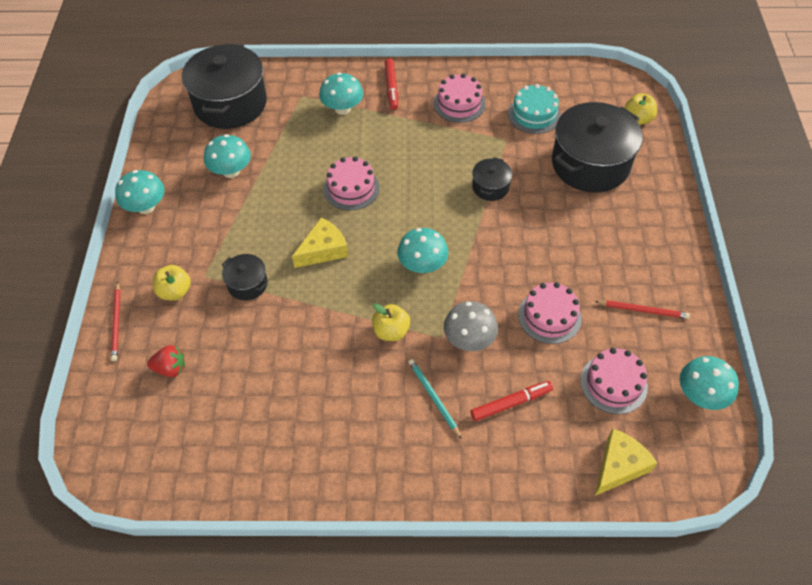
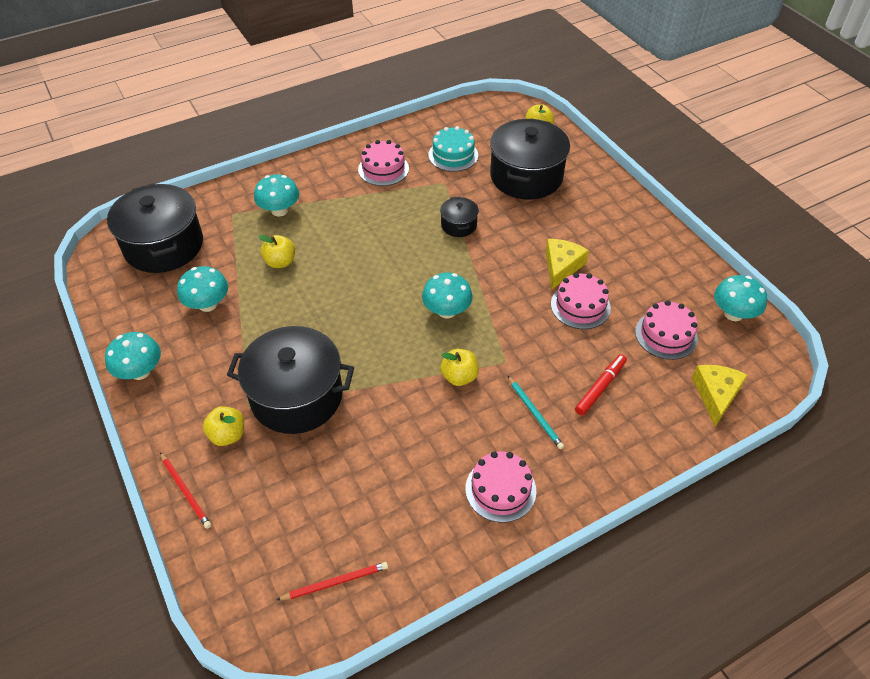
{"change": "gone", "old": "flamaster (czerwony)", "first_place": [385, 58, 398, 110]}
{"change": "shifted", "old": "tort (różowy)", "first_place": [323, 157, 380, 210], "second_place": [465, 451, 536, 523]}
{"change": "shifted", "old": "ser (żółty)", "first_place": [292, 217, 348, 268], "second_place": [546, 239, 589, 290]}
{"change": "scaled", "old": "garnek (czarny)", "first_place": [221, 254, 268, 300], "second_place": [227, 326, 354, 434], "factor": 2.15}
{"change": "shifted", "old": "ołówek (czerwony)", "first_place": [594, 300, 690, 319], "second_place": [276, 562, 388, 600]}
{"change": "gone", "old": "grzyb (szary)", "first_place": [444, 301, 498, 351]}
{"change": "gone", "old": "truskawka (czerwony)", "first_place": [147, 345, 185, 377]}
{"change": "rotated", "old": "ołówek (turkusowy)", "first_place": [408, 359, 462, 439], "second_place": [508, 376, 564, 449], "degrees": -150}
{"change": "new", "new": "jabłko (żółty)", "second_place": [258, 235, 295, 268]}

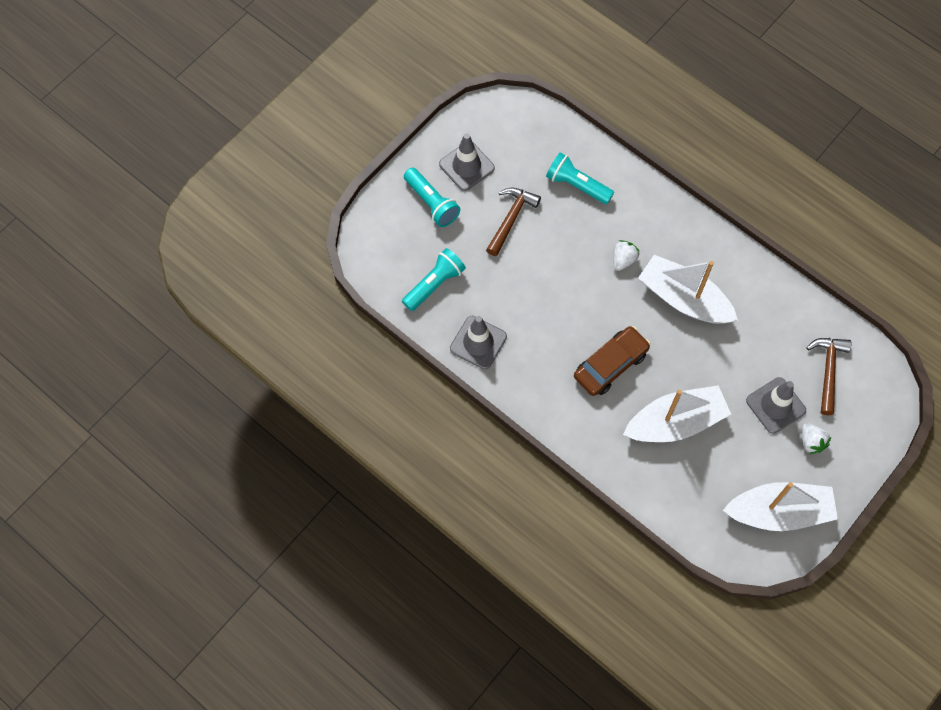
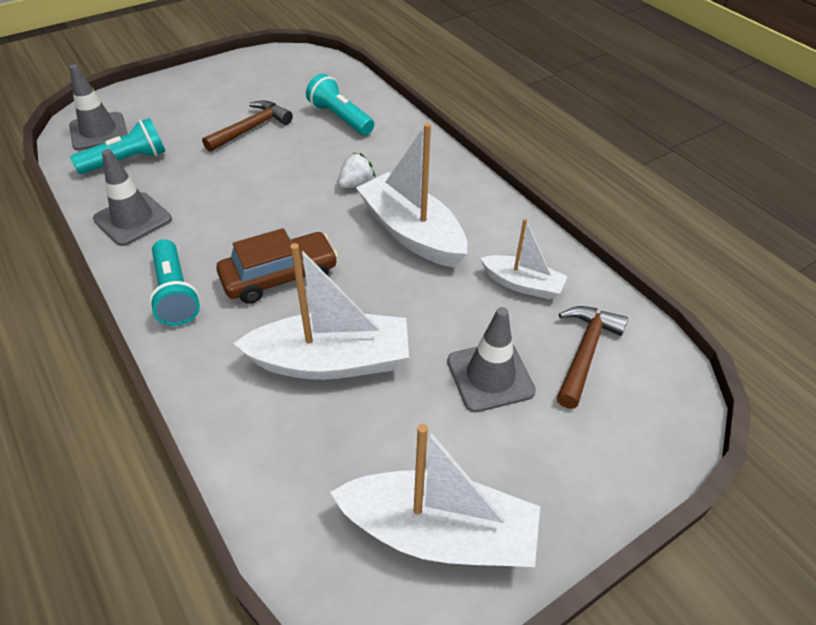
{"change": "shifted", "old": "pachołek (szary)", "first_place": [439, 133, 495, 191], "second_place": [69, 64, 127, 150]}
{"change": "shifted", "old": "latarka (turkusowy)", "first_place": [404, 168, 460, 227], "second_place": [149, 239, 200, 326]}
{"change": "gone", "old": "truskawka (biały)", "first_place": [802, 423, 831, 454]}
{"change": "new", "new": "łódka (biały)", "second_place": [480, 218, 567, 299]}

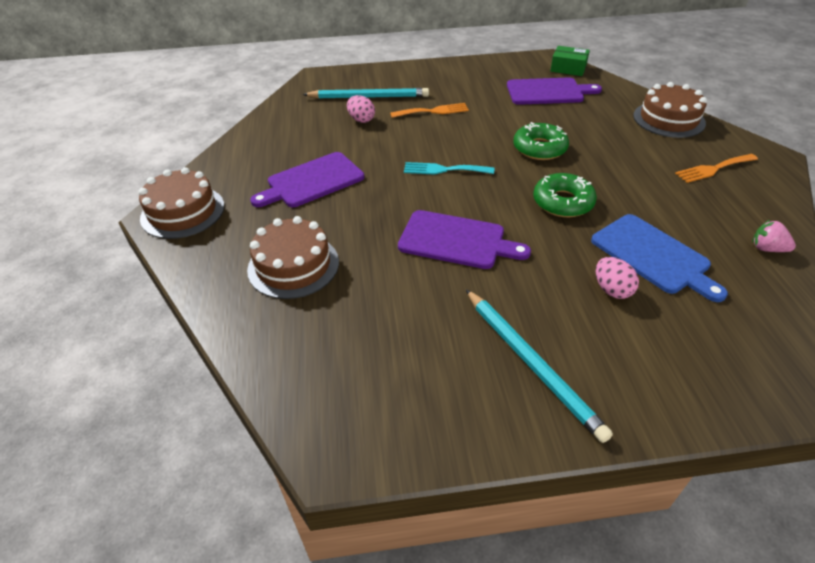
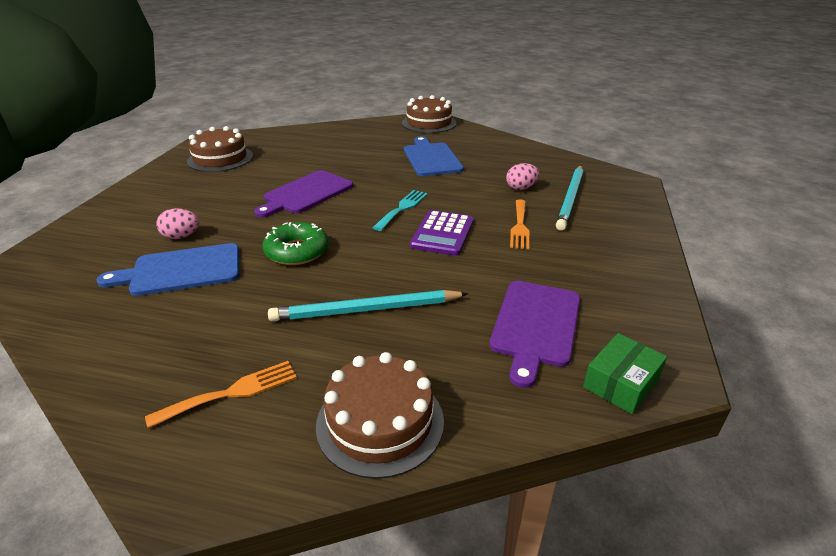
{"change": "gone", "old": "donut (zielony)", "first_place": [513, 122, 569, 160]}
{"change": "repainted", "old": "deska do krojenia (fioletowy)", "new": "deska do krojenia (niebieski)", "first_place": [250, 152, 364, 207], "second_place": [404, 136, 464, 176]}
{"change": "rotated", "old": "widelec (pomarańczowy)", "first_place": [675, 154, 758, 183], "second_place": [145, 361, 297, 428], "degrees": 60}
{"change": "shifted", "old": "tort (brązowy)", "first_place": [247, 216, 339, 299], "second_place": [187, 126, 253, 172]}
{"change": "gone", "old": "truskawka (różowy)", "first_place": [752, 220, 796, 252]}
{"change": "shifted", "old": "ołówek (turkusowy)", "first_place": [466, 289, 613, 443], "second_place": [268, 290, 468, 321]}
{"change": "new", "new": "kalkulator (fioletowy)", "second_place": [410, 210, 474, 256]}

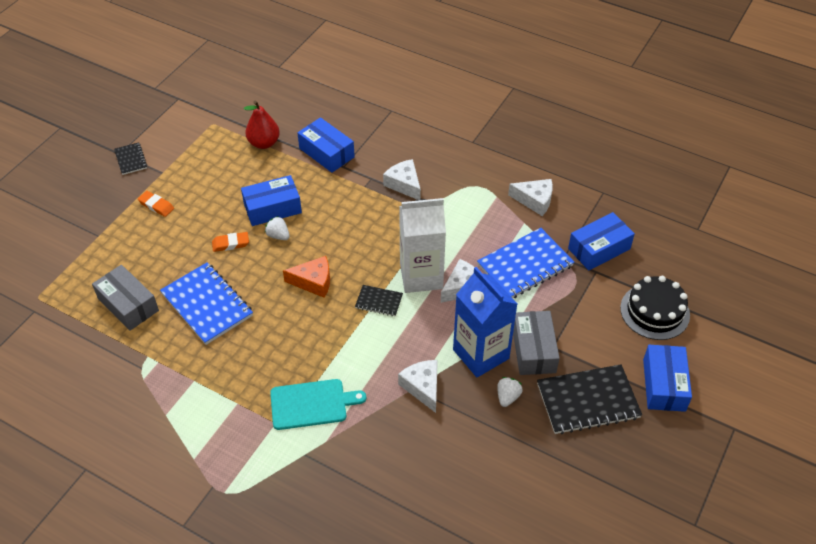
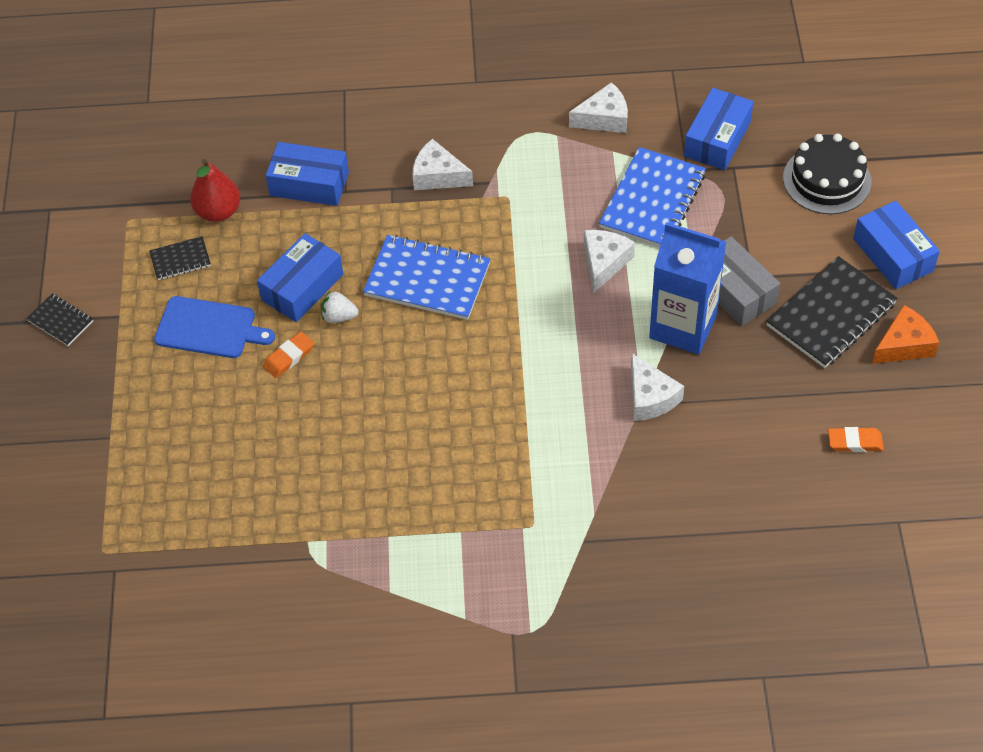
{"change": "shifted", "old": "gumka do mazania (pomarańczowy)", "first_place": [138, 191, 174, 217], "second_place": [828, 427, 884, 452]}
{"change": "gone", "old": "karton mleka (biały)", "first_place": [399, 198, 446, 293]}
{"change": "shifted", "old": "ser (pomarańczowy)", "first_place": [283, 256, 330, 298], "second_place": [872, 305, 939, 364]}
{"change": "shifted", "old": "zeszyt (niebieski)", "first_place": [160, 262, 253, 345], "second_place": [363, 234, 490, 320]}
{"change": "gone", "old": "pudełko (szary)", "first_place": [92, 265, 159, 331]}
{"change": "shifted", "old": "zeszyt (czarny)", "first_place": [355, 285, 403, 316], "second_place": [149, 236, 211, 280]}
{"change": "rotated", "old": "ser (biały)", "first_place": [398, 360, 438, 413], "second_place": [631, 353, 684, 421], "degrees": -150}
{"change": "gone", "old": "truskawka (biały)", "first_place": [497, 377, 523, 407]}
{"change": "gone", "old": "deska do krojenia (turkusowy)", "first_place": [270, 379, 366, 430]}
{"change": "new", "new": "deska do krojenia (niebieski)", "second_place": [154, 296, 275, 358]}

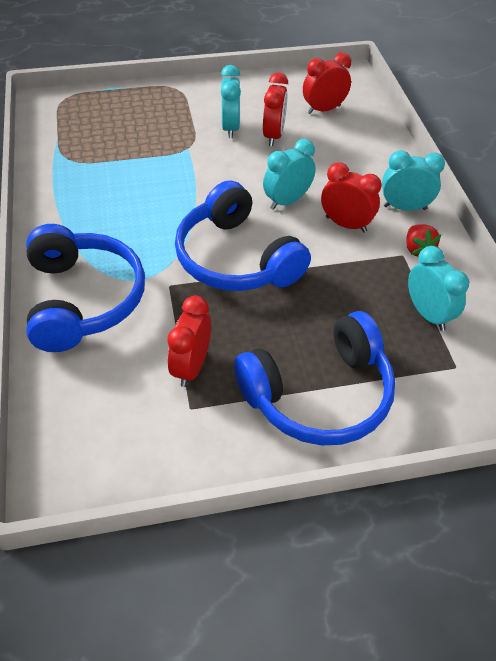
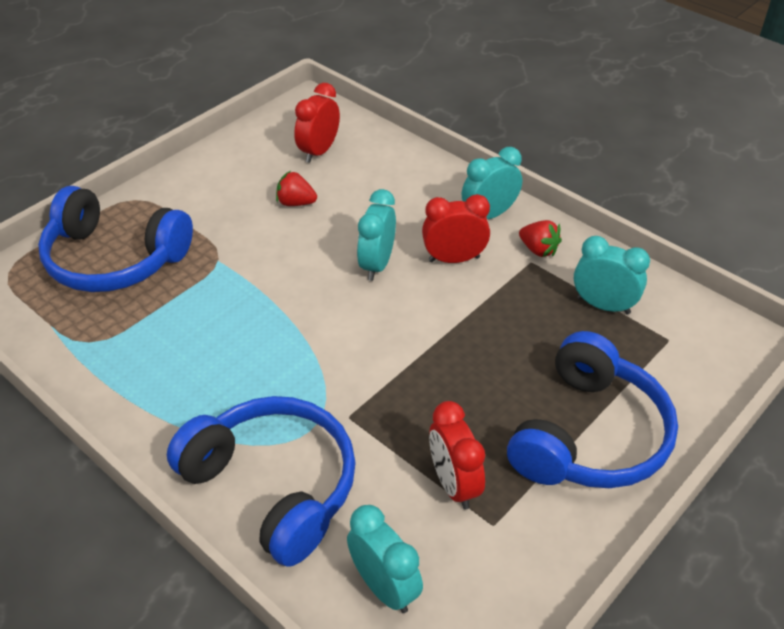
{"change": "shifted", "old": "budzik (turkusowy)", "first_place": [221, 65, 241, 138], "second_place": [347, 505, 423, 613]}
{"change": "swapped", "old": "budzik (czerwony)", "new": "truskawka (czerwony)", "first_place": [263, 73, 288, 146], "second_place": [276, 171, 317, 206]}
{"change": "shifted", "old": "słuchawki (niebieski)", "first_place": [175, 181, 311, 291], "second_place": [38, 186, 193, 292]}

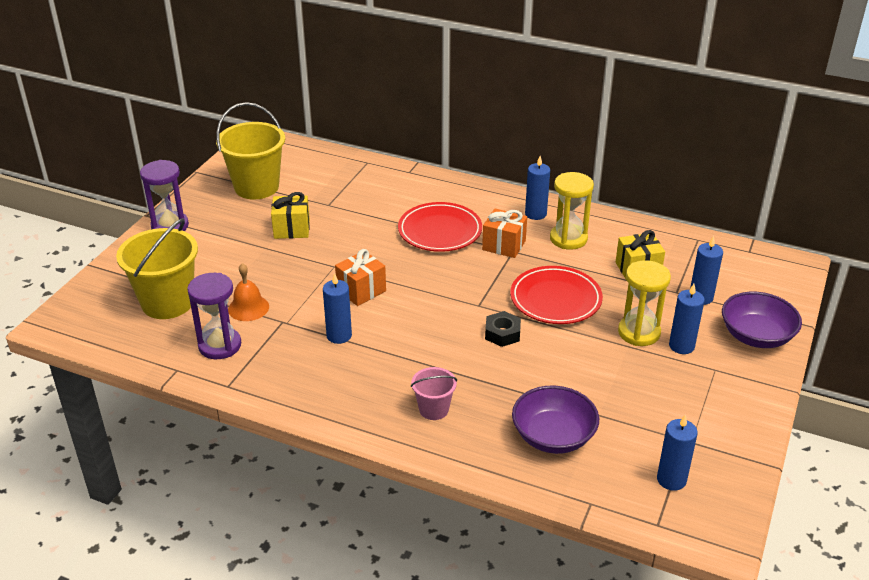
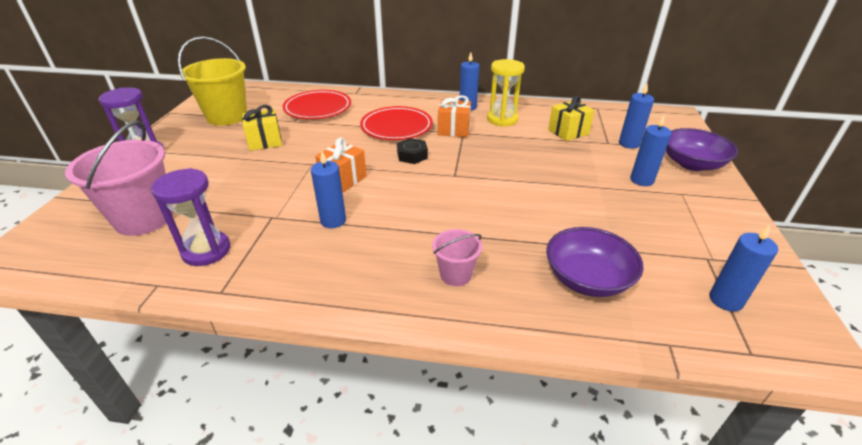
{"change": "repainted", "old": "wiadro (żółty)", "new": "wiadro (różowy)", "first_place": [116, 218, 198, 319], "second_place": [65, 121, 173, 236]}
{"change": "gone", "old": "klepsydra (żółty)", "first_place": [618, 260, 671, 346]}
{"change": "gone", "old": "dzwonek (pomarańczowy)", "first_place": [228, 263, 269, 321]}
{"change": "shifted", "old": "talerz (czerwony)", "first_place": [510, 266, 603, 324], "second_place": [283, 90, 351, 119]}
{"change": "shifted", "old": "nakrętka (czarny)", "first_place": [485, 311, 521, 347], "second_place": [397, 138, 428, 164]}

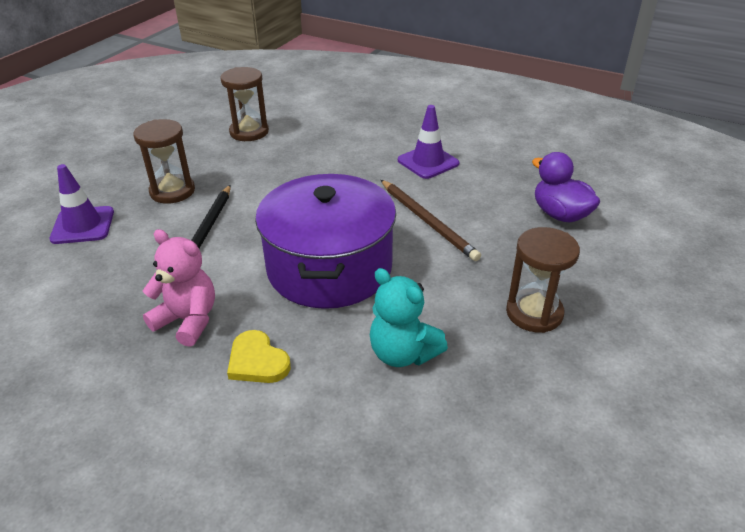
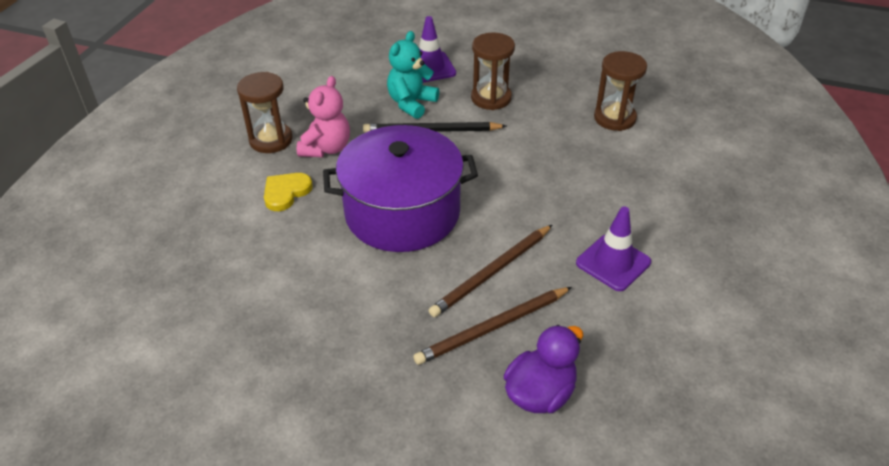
{"change": "shifted", "old": "klepsydra (brązowy)", "first_place": [506, 227, 580, 333], "second_place": [237, 72, 293, 153]}
{"change": "shifted", "old": "miś (turkusowy)", "first_place": [370, 268, 448, 367], "second_place": [387, 31, 439, 119]}
{"change": "new", "new": "ołówek (brązowy)", "second_place": [413, 287, 572, 365]}

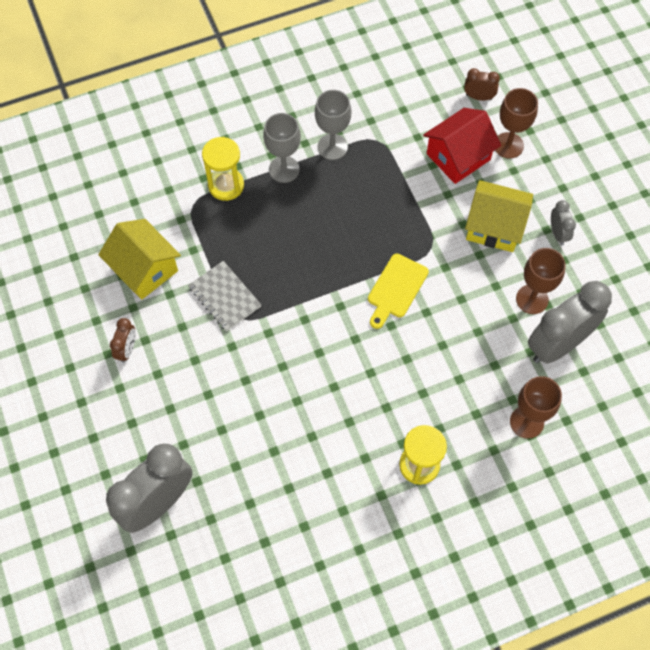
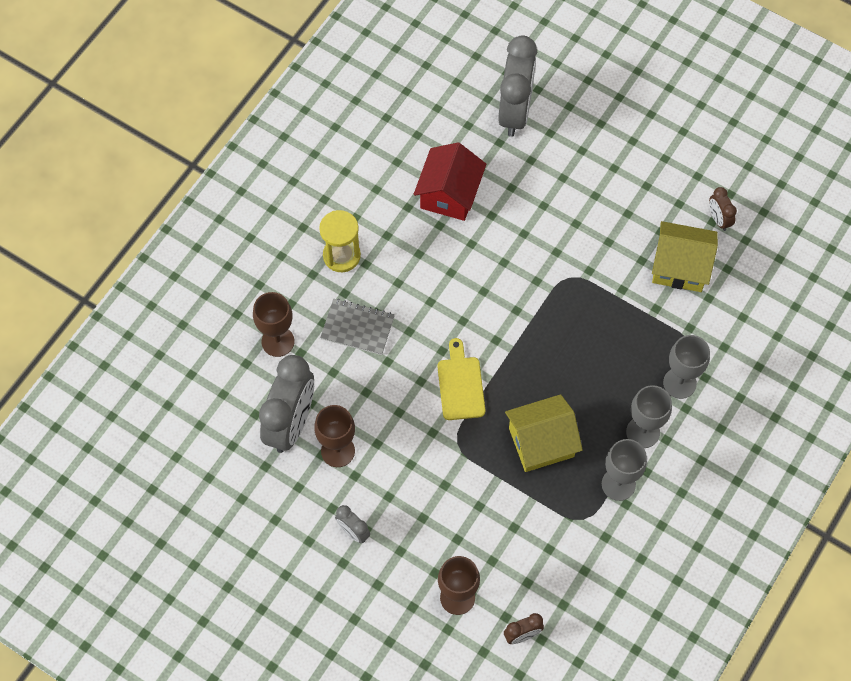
{"change": "shifted", "old": "domek (czerwony)", "first_place": [423, 108, 501, 184], "second_place": [414, 142, 486, 221]}
{"change": "swapped", "old": "klepsydra (żółty)", "new": "kielich (szary)", "first_place": [202, 137, 244, 201], "second_place": [663, 335, 710, 399]}
{"change": "shifted", "old": "domek (żółty)", "first_place": [465, 180, 533, 252], "second_place": [505, 394, 583, 472]}
{"change": "shifted", "old": "zeszyt (szary)", "first_place": [188, 261, 261, 331], "second_place": [320, 299, 395, 355]}
{"change": "shifted", "old": "budzik (brązowy)", "first_place": [110, 318, 136, 363], "second_place": [709, 187, 737, 231]}

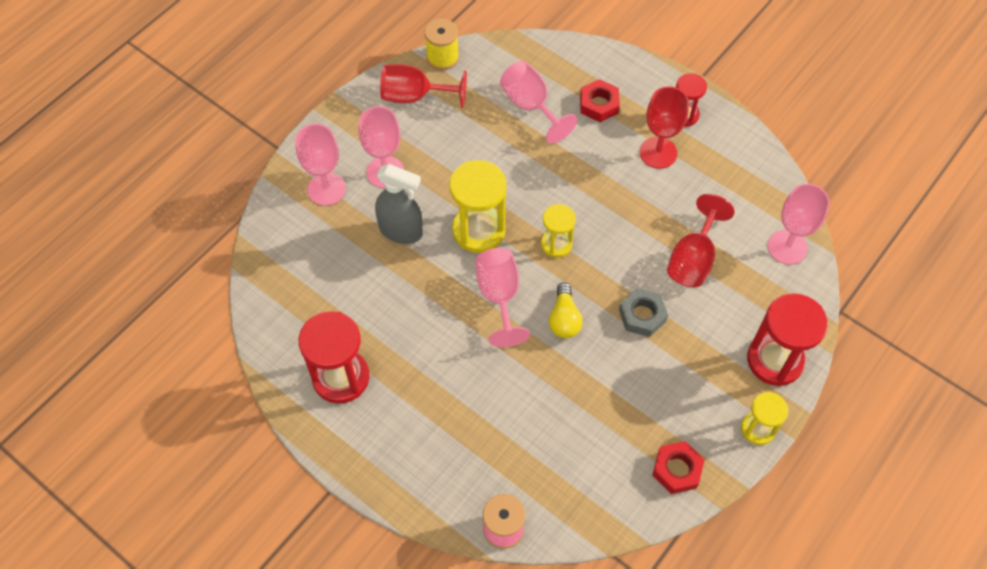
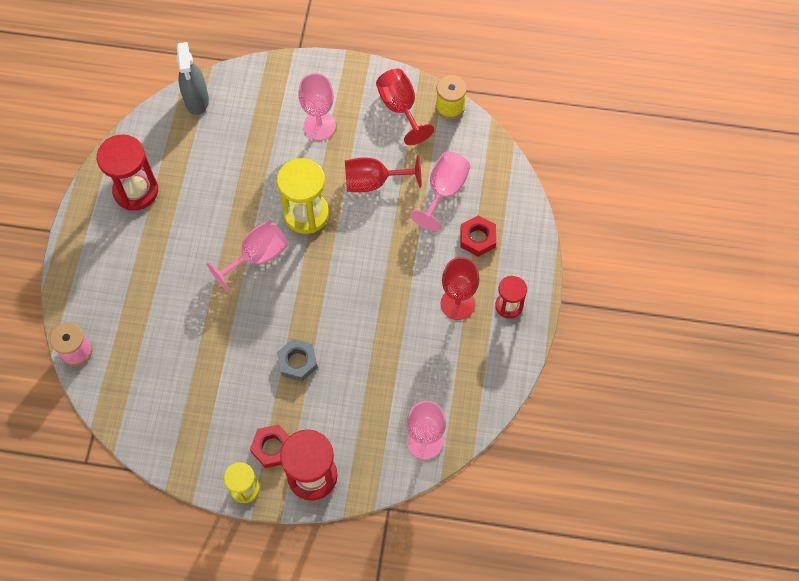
{"change": "gone", "old": "kielich (różowy)", "first_place": [295, 124, 346, 206]}
{"change": "shifted", "old": "spryskiwacz (szary)", "first_place": [375, 164, 423, 244], "second_place": [177, 42, 209, 115]}
{"change": "shifted", "old": "kielich (czerwony)", "first_place": [667, 194, 735, 287], "second_place": [345, 154, 421, 192]}
{"change": "gone", "old": "klepsydra (żółty)", "first_place": [541, 204, 576, 258]}
{"change": "gone", "old": "żarówka (żółty)", "first_place": [549, 282, 583, 338]}
{"change": "shifted", "old": "nakrętka (czerwony)", "first_place": [652, 441, 705, 494], "second_place": [250, 424, 289, 468]}

